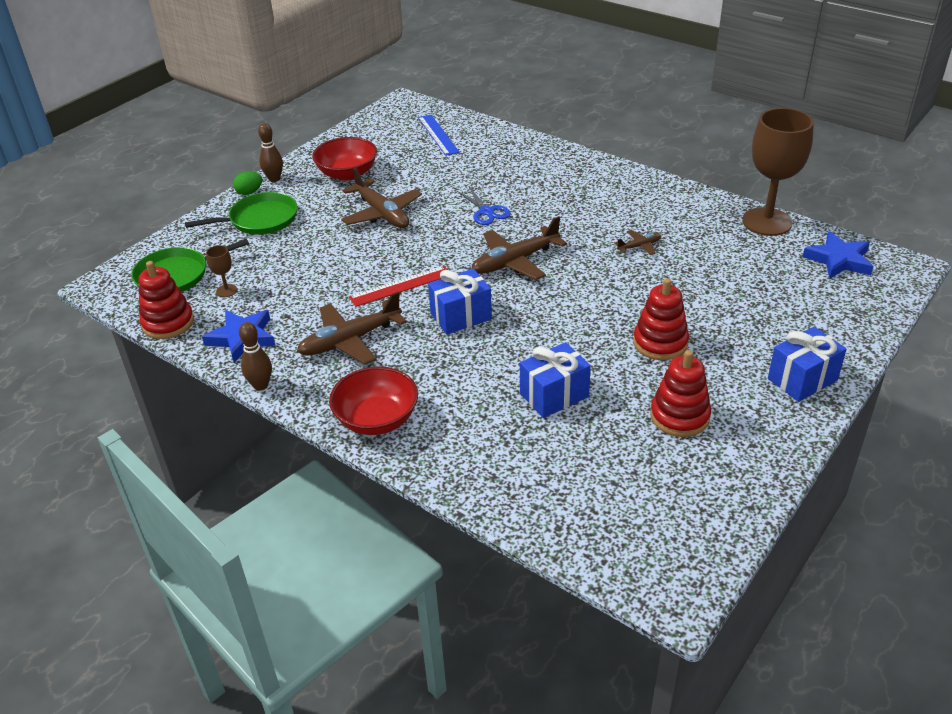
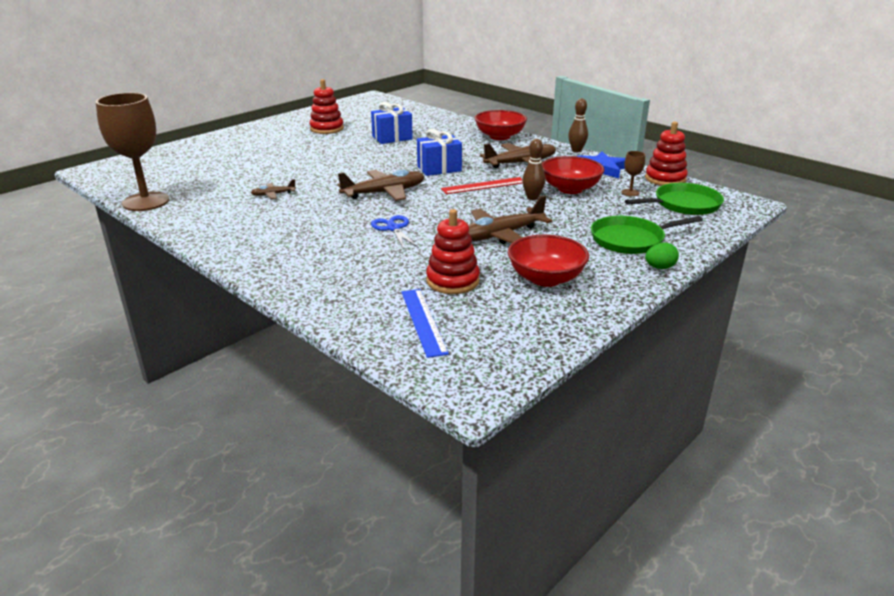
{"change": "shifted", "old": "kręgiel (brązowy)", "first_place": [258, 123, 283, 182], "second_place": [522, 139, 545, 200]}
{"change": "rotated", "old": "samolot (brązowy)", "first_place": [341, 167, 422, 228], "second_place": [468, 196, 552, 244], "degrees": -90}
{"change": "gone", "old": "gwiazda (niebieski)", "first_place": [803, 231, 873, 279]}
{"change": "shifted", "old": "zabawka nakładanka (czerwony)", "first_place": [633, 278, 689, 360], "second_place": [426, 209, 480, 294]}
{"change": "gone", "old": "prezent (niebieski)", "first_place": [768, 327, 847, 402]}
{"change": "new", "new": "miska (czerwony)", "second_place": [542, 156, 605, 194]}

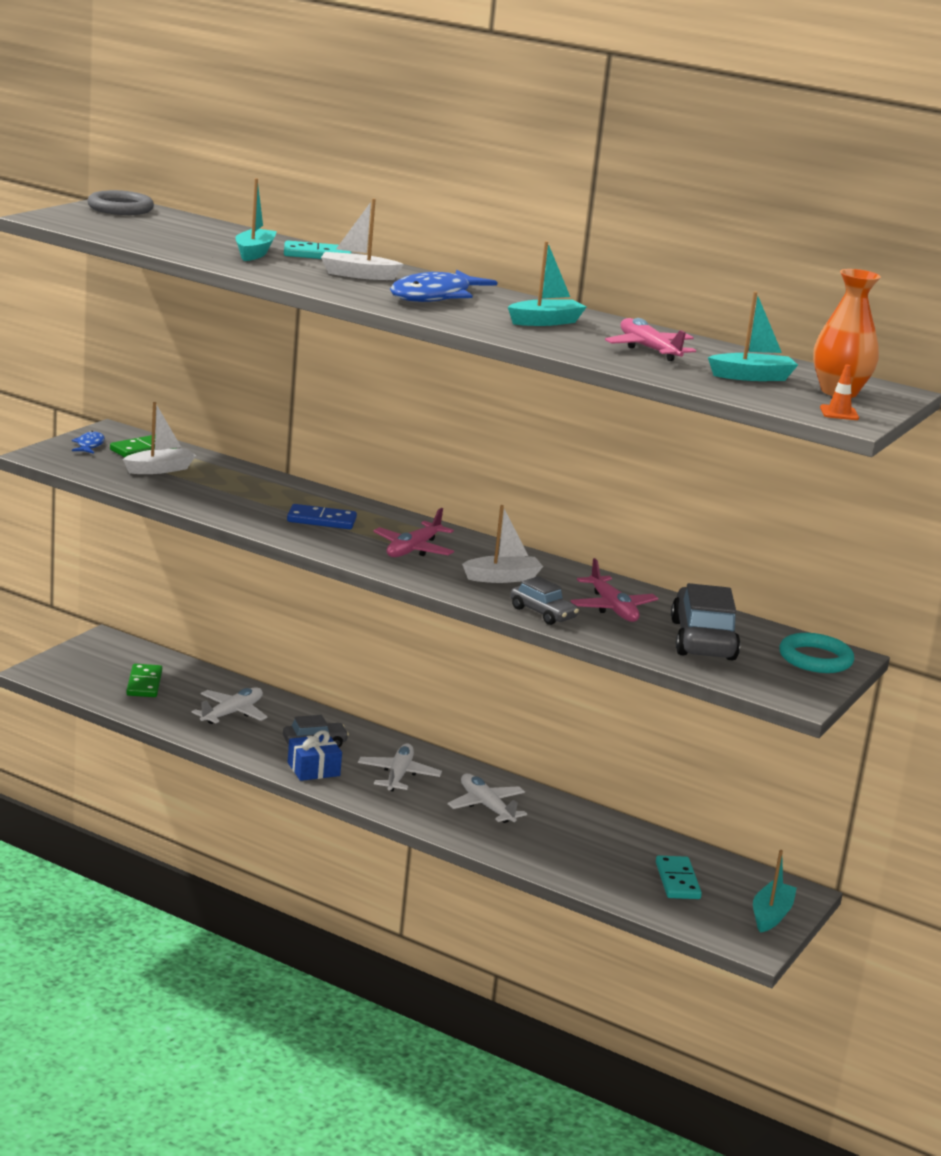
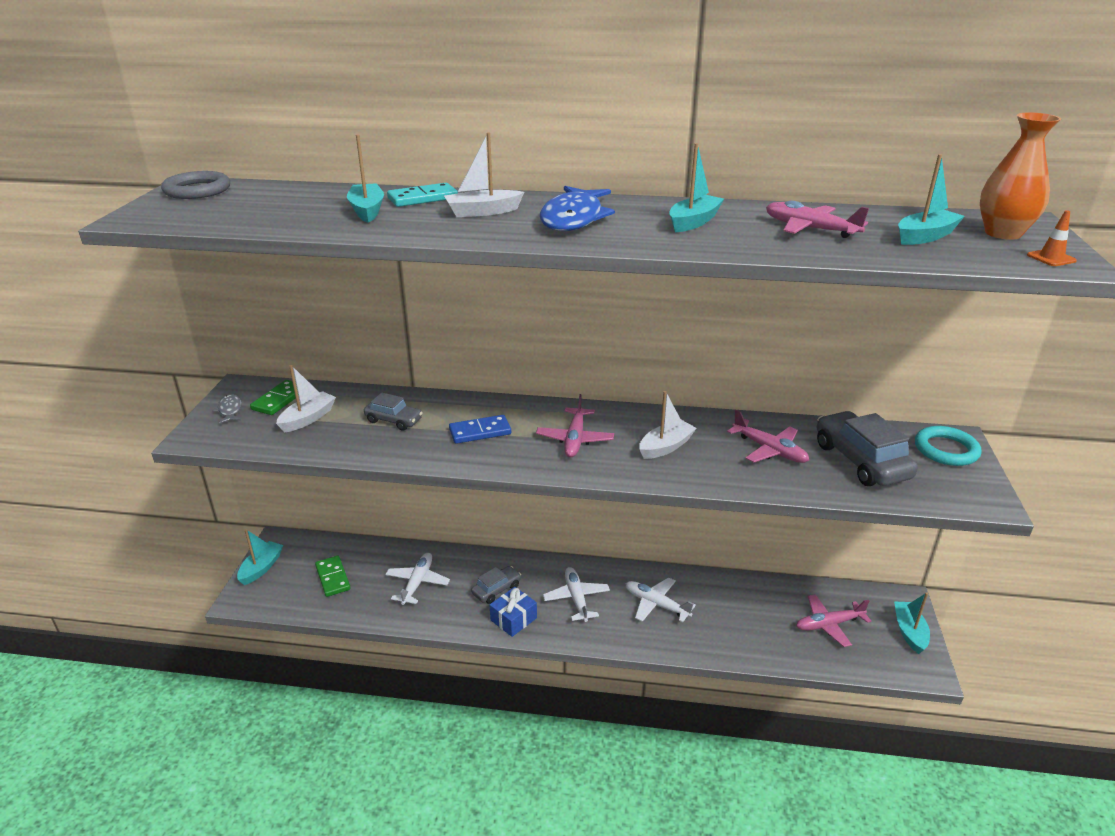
{"change": "repainted", "old": "ryba (niebieski)", "new": "ryba (szary)", "first_place": [72, 431, 105, 454], "second_place": [212, 395, 242, 424]}
{"change": "shifted", "old": "samochód (szary)", "first_place": [510, 576, 579, 625], "second_place": [364, 393, 423, 431]}
{"change": "swapped", "old": "kostka domina (turkusowy)", "new": "samolot (różowy)", "first_place": [656, 856, 702, 899], "second_place": [796, 594, 871, 647]}
{"change": "new", "new": "łódka (turkusowy)", "second_place": [237, 529, 283, 585]}

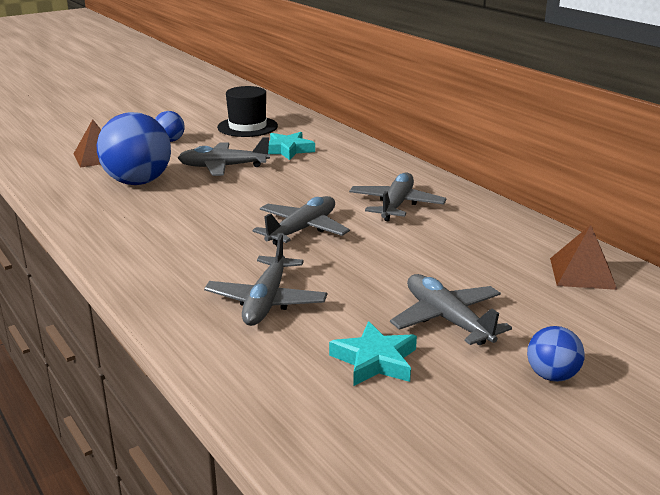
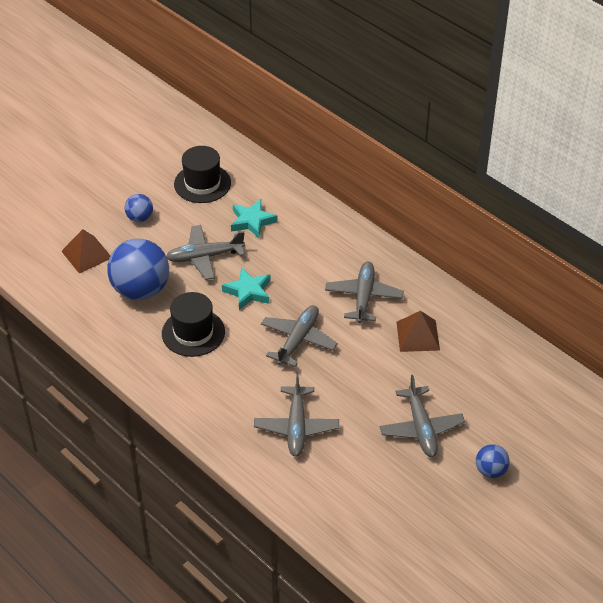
{"change": "shifted", "old": "piramida (brązowy)", "first_place": [550, 225, 617, 290], "second_place": [396, 311, 440, 352]}
{"change": "rotated", "old": "samolot (szary)", "first_place": [390, 274, 512, 345], "second_place": [380, 375, 465, 457], "degrees": -150}
{"change": "shifted", "old": "gwiazda (turkusowy)", "first_place": [329, 321, 417, 386], "second_place": [222, 267, 271, 310]}
{"change": "new", "new": "kapelusz (czarny)", "second_place": [162, 292, 225, 357]}

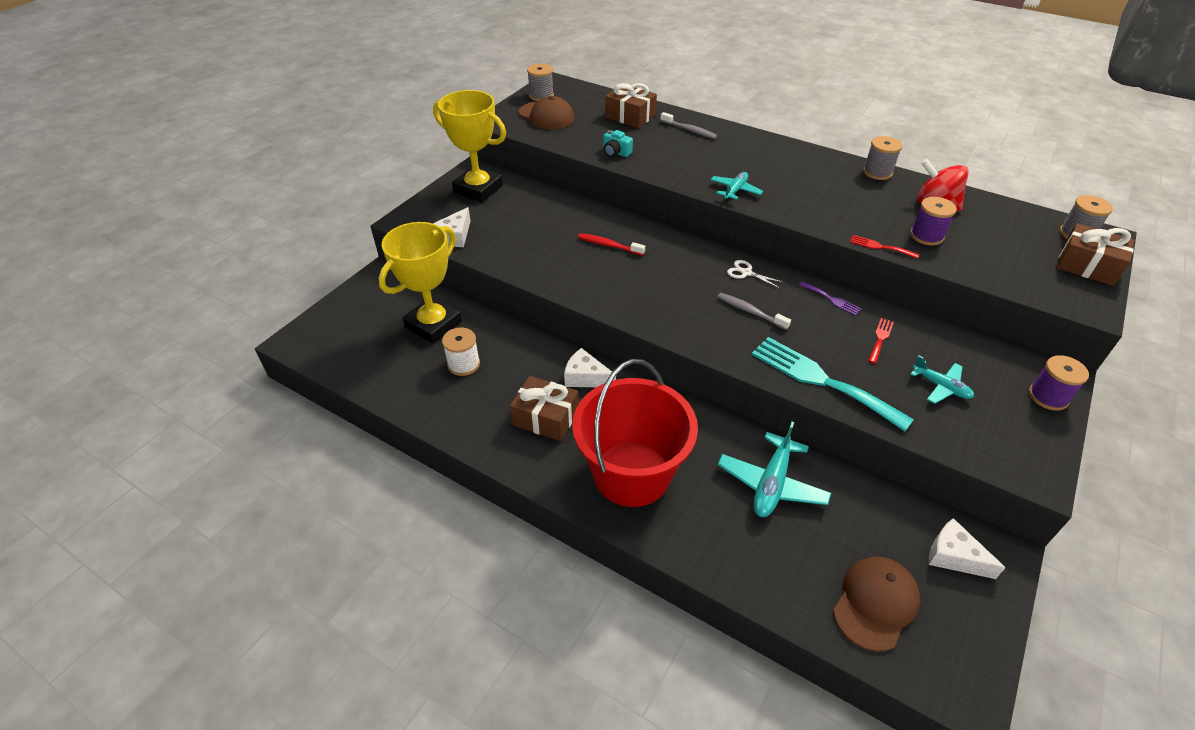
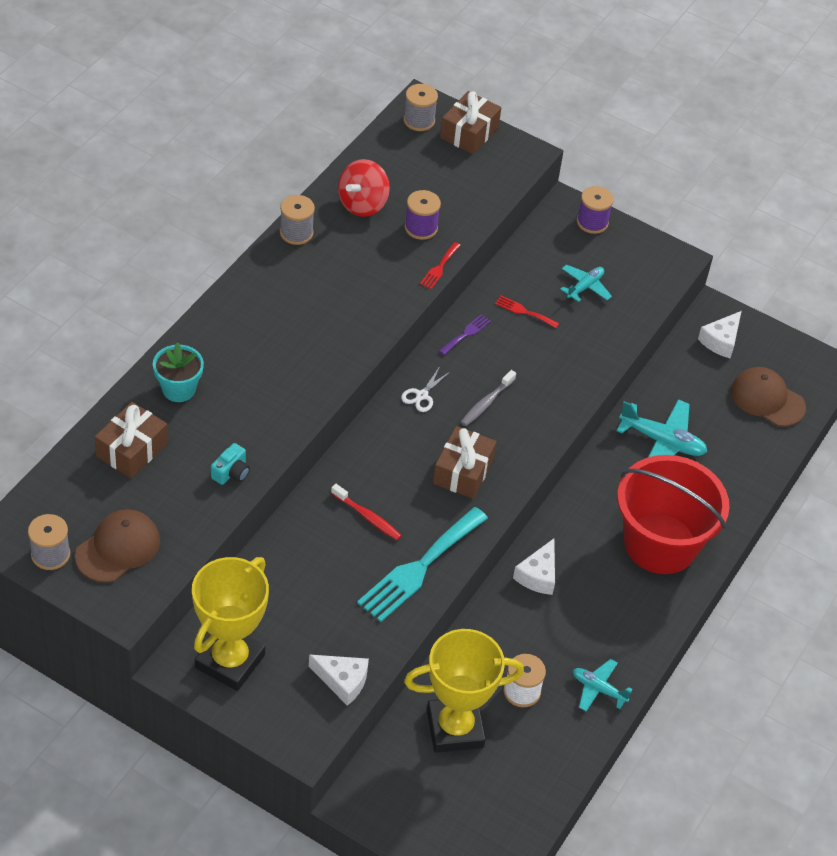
{"change": "swapped", "old": "szczoteczka do zębów (szary)", "new": "doniczka (turkusowy)", "first_place": [660, 112, 717, 139], "second_place": [153, 342, 204, 402]}
{"change": "shifted", "old": "samolot (turkusowy)", "first_place": [711, 172, 763, 202], "second_place": [573, 659, 633, 711]}
{"change": "rotated", "old": "puchar (żółty)", "first_place": [379, 222, 462, 344], "second_place": [404, 629, 524, 753], "degrees": -45}
{"change": "rotated", "old": "szczoteczka do zębów (czerwony)", "first_place": [578, 233, 645, 256], "second_place": [331, 484, 402, 540], "degrees": -75}
{"change": "shifted", "old": "widelec (turkusowy)", "first_place": [752, 337, 914, 431], "second_place": [357, 507, 488, 622]}
{"change": "shifted", "old": "prezent (brązowy)", "first_place": [510, 376, 579, 441], "second_place": [433, 426, 497, 499]}

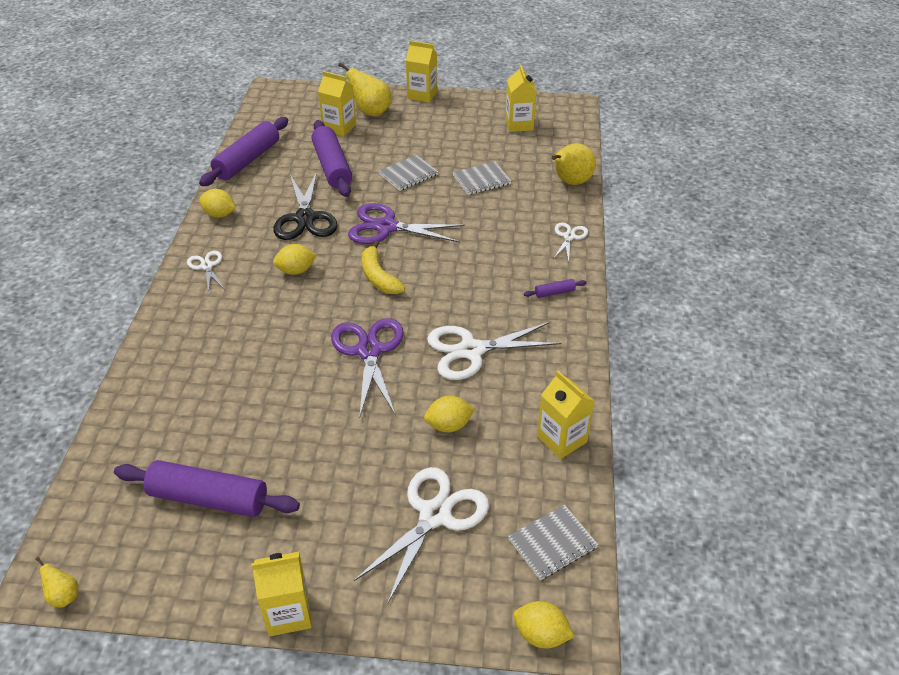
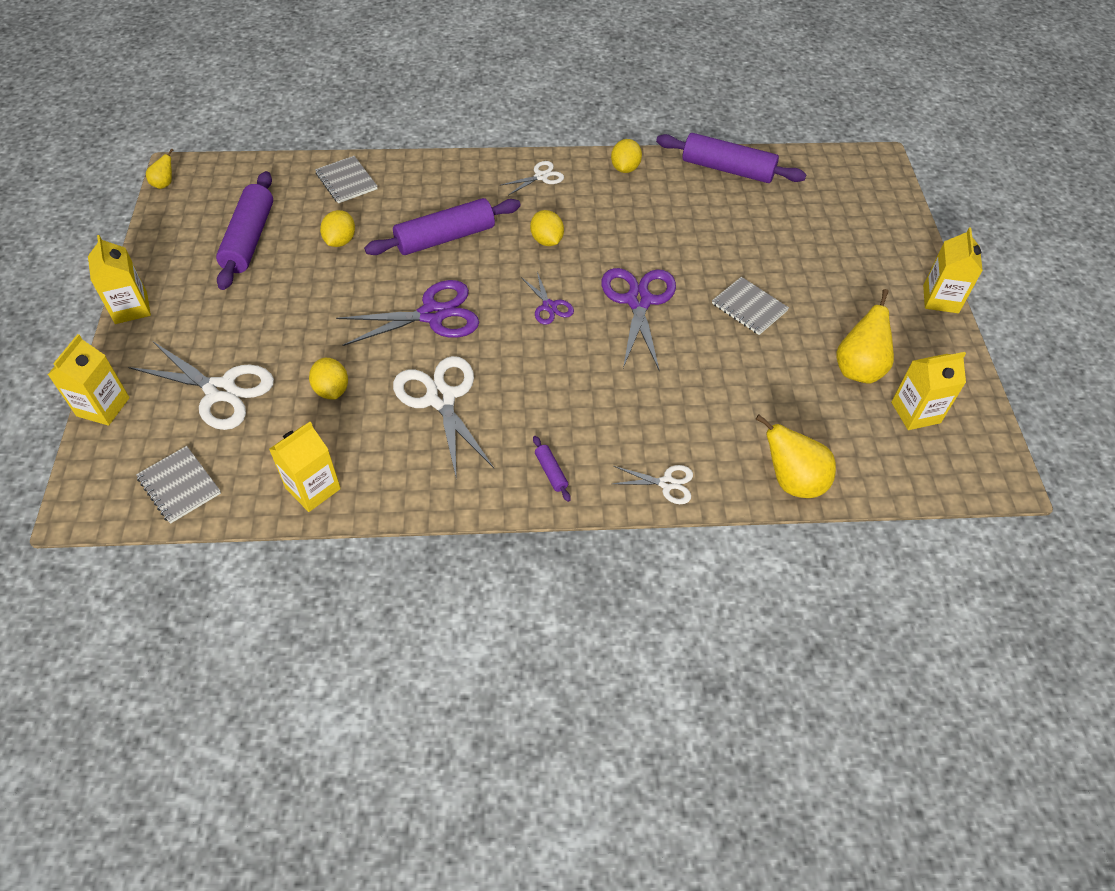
{"change": "shifted", "old": "gruszka (żółty)", "first_place": [338, 63, 392, 116], "second_place": [837, 289, 894, 384]}
{"change": "shifted", "old": "karton mleka (żółty)", "first_place": [318, 71, 356, 137], "second_place": [48, 334, 130, 426]}
{"change": "shifted", "old": "wałek do ciasta (fioletowy)", "first_place": [311, 120, 352, 197], "second_place": [364, 198, 521, 255]}
{"change": "shifted", "old": "zeszyt (szary)", "first_place": [453, 162, 511, 195], "second_place": [315, 156, 378, 203]}
{"change": "gone", "old": "nożyczki (czarny)", "first_place": [273, 171, 337, 240]}
{"change": "swapped", "old": "banan (żółty)", "new": "nożyczki (fioletowy)", "first_place": [362, 241, 405, 294], "second_place": [521, 272, 574, 325]}
{"change": "shifted", "old": "cytryna (żółty)", "first_place": [513, 601, 575, 648], "second_place": [320, 210, 355, 247]}

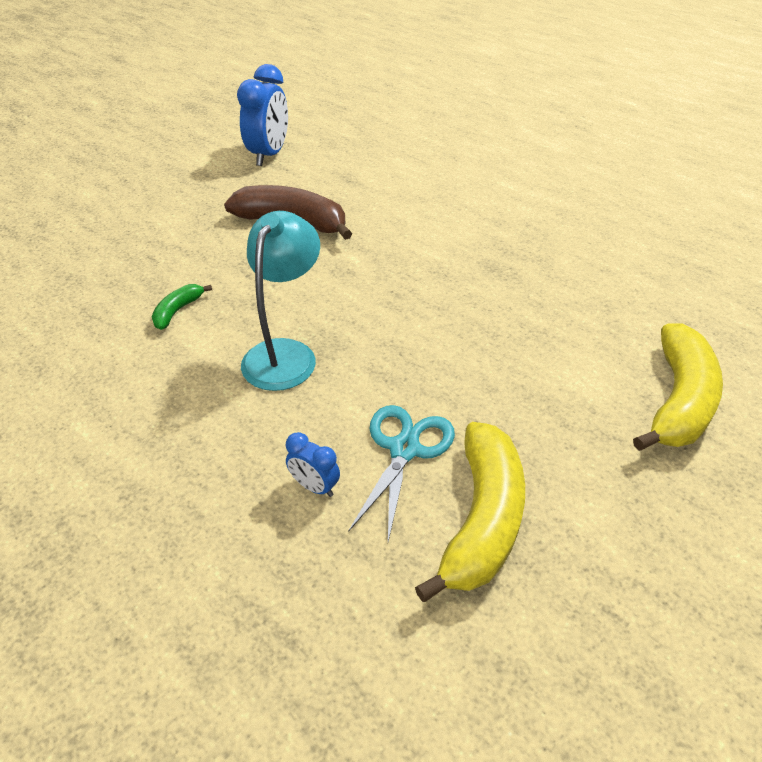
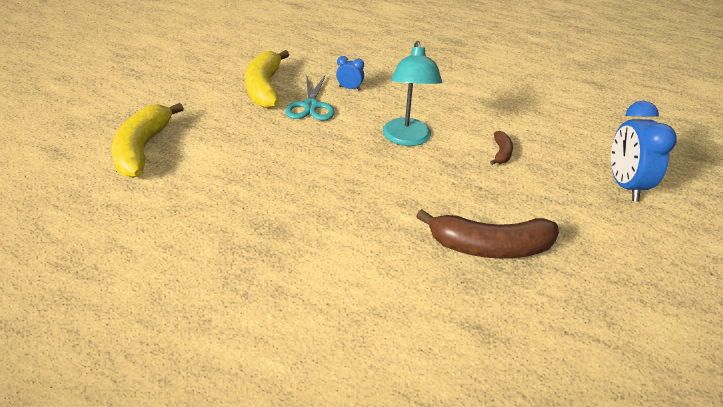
{"change": "shifted", "old": "budzik (niebieski)", "first_place": [237, 64, 288, 166], "second_place": [611, 101, 677, 202]}
{"change": "repainted", "old": "banan (zielony)", "new": "banan (brązowy)", "first_place": [152, 284, 212, 330], "second_place": [490, 131, 513, 165]}

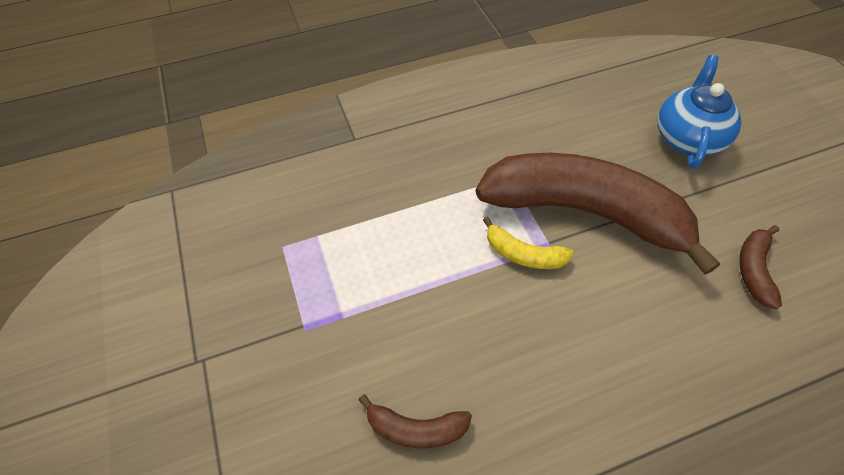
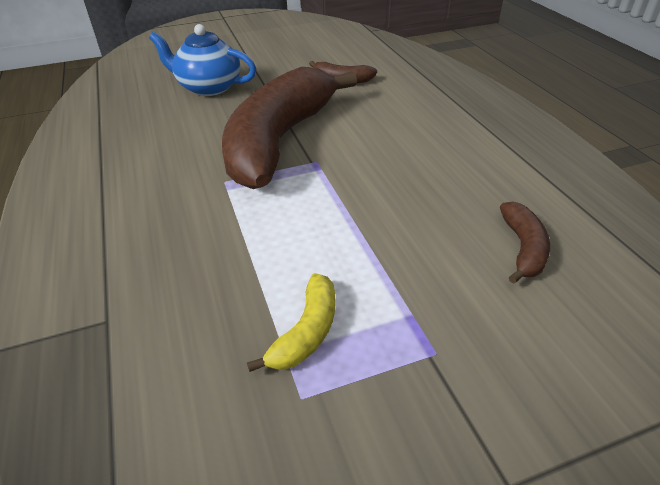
{"change": "shifted", "old": "banan (żółty)", "first_place": [483, 217, 574, 269], "second_place": [247, 273, 335, 372]}

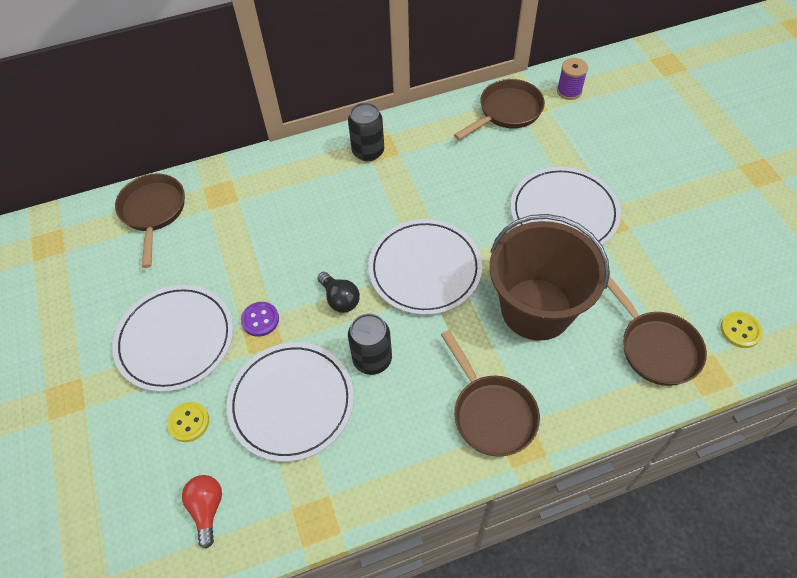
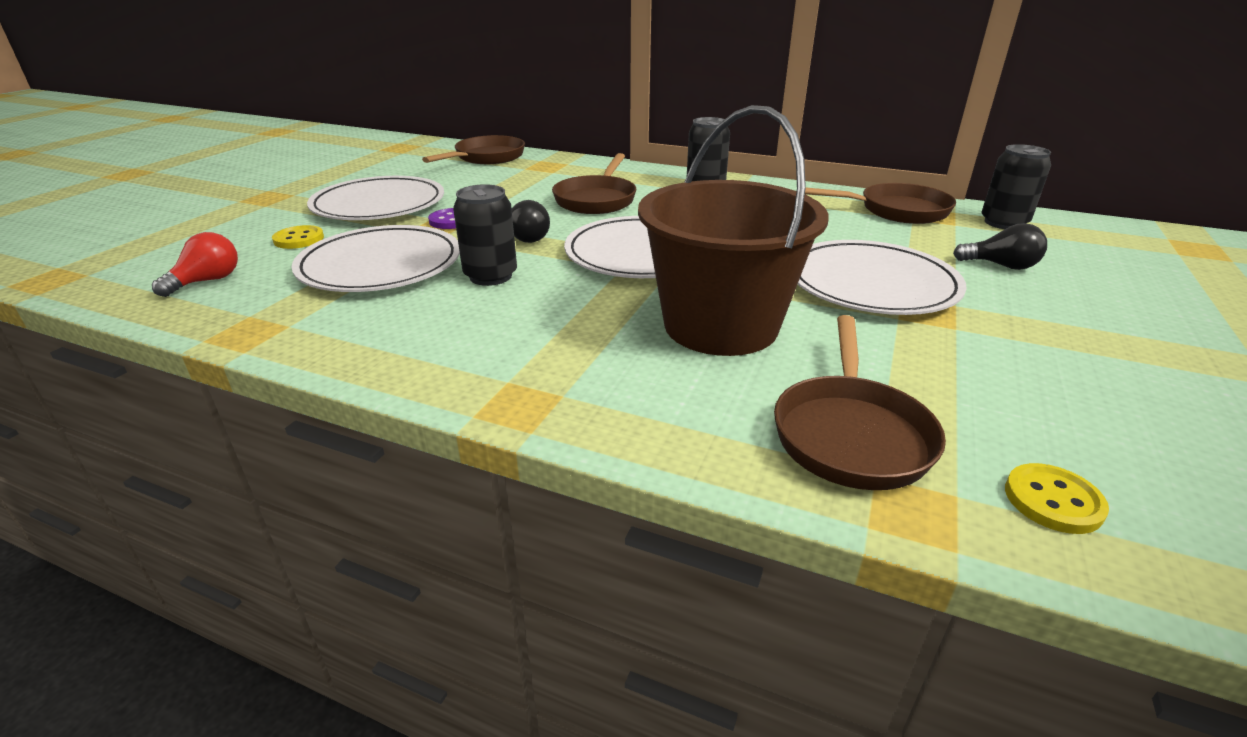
{"change": "swapped", "old": "szpulka (fioletowy)", "new": "puszka (czarny)", "first_place": [557, 58, 588, 100], "second_place": [981, 144, 1051, 229]}
{"change": "shifted", "old": "patelnia (brązowy)", "first_place": [441, 330, 540, 457], "second_place": [552, 153, 636, 214]}
{"change": "new", "new": "żarówka (czarny)", "second_place": [953, 223, 1047, 270]}

